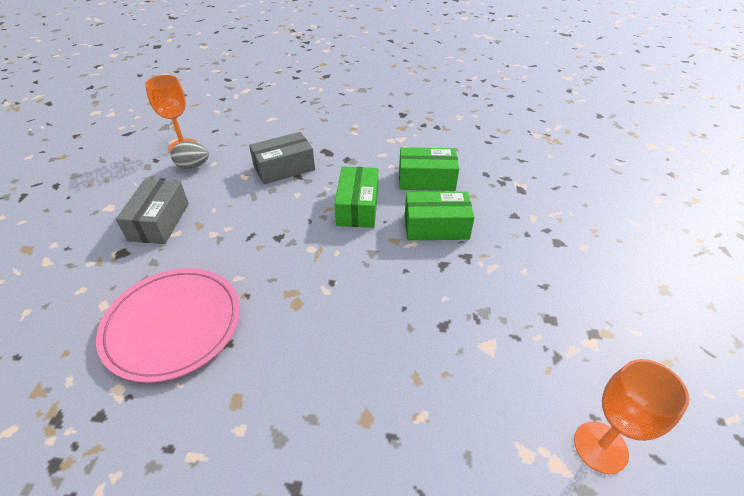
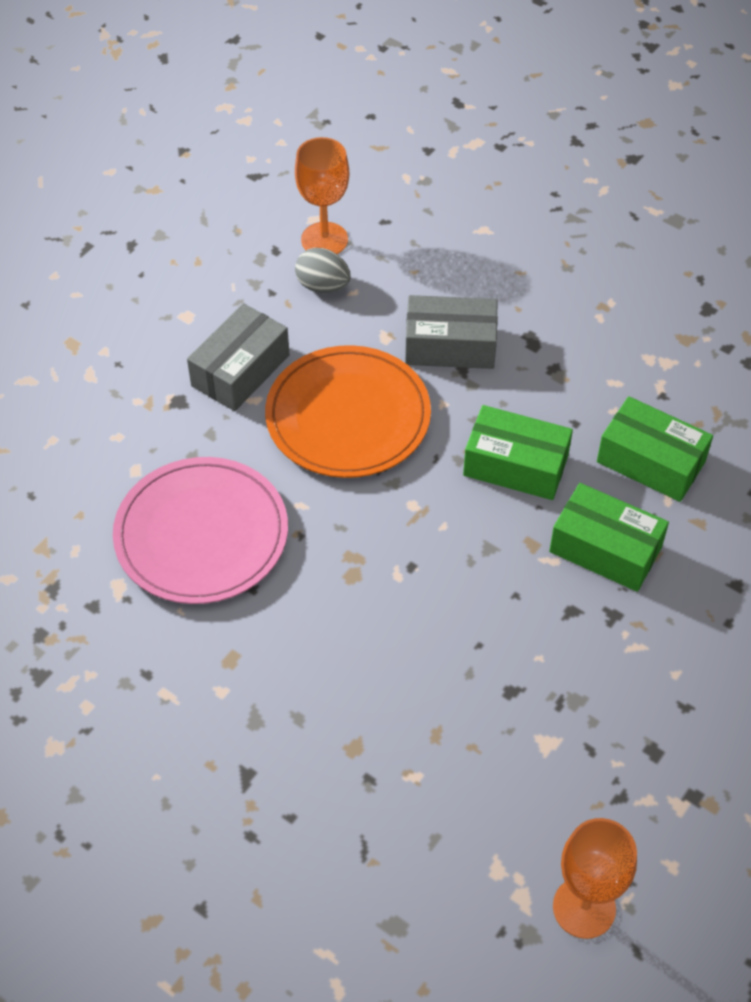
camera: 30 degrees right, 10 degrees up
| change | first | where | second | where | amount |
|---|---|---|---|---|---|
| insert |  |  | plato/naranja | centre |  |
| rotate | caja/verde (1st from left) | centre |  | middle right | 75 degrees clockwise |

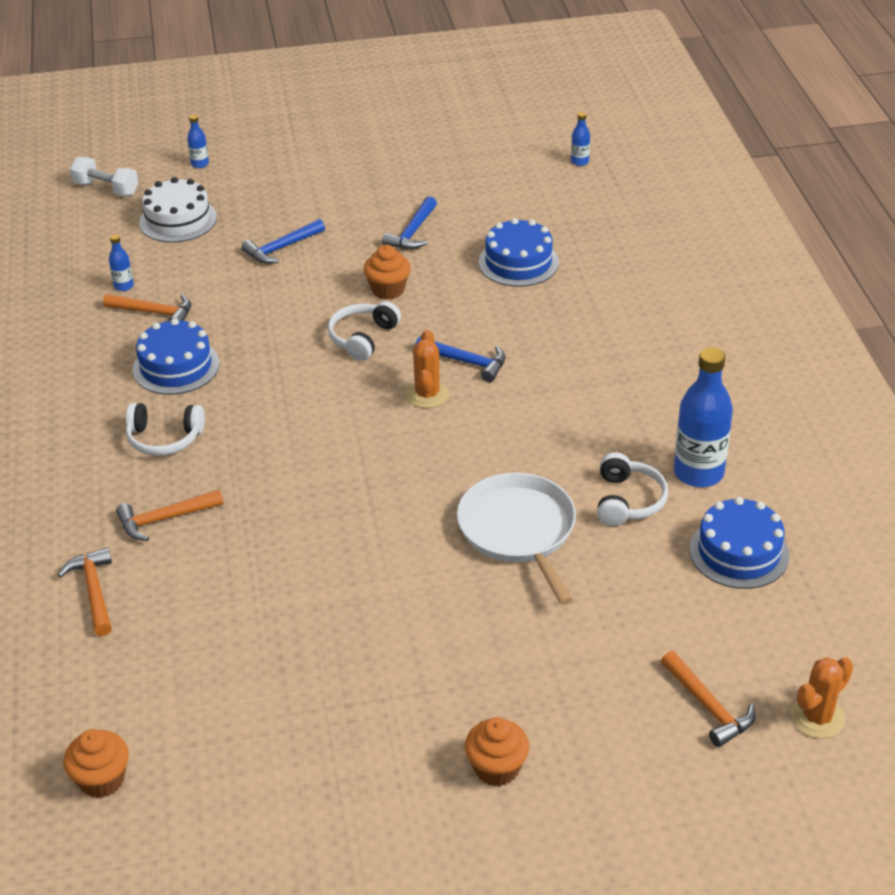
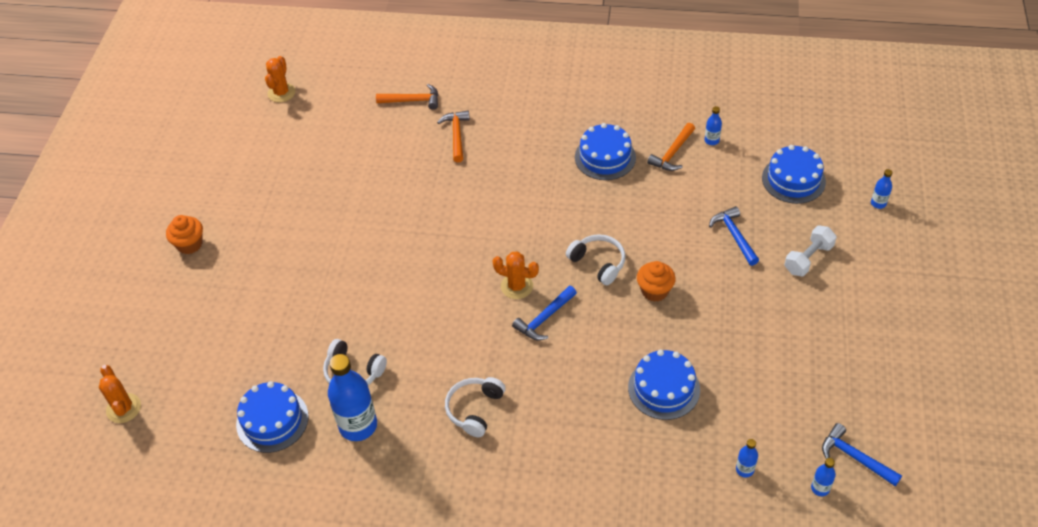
camera: 110 degrees right, 10 degrees up
| change | first | where | second | where | amount |
|---|---|---|---|---|---|
| replace | magdalena/naranja (1st from left) | bottom left | cactus/naranja (2nd from left) | top left |  |
| move | auriculares/blanco (1st from left in the first image) | middle left | auriculares/blanco (2nd from left) | bottom centre |  |
| insert |  |  | botella/azul (3rd from left) | bottom right |  |
| recolor | tarta/blanco | top left | tarta/azul (4th from left) | top right |  |
| move | mancuerna/blanco | top left |  | middle right |  |
| move | martillo/azul (2nd from left in the first image) | top centre | martillo/azul (3rd from left) | bottom right |  |
| delete | sartén/blanco | centre |  |  |  |
| delete | martillo/naranja (4th from left) | bottom right |  |  |  |

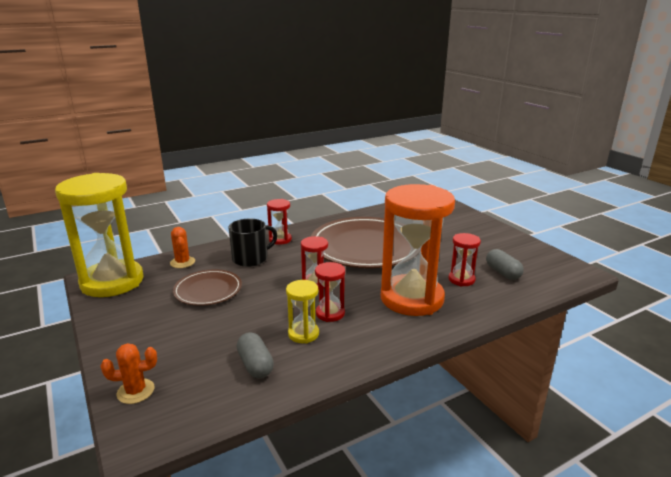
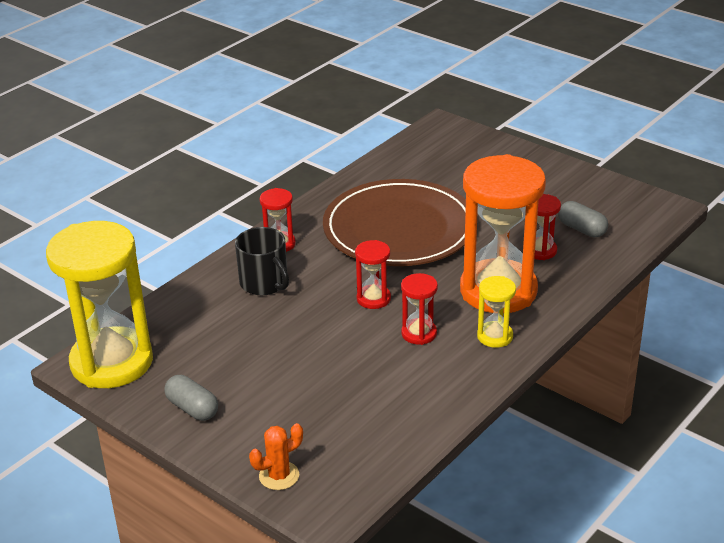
camera: 20 degrees left, 10 degrees up
| change | first | where | second | where | amount |
|---|---|---|---|---|---|
| move | cápsula/gris (1st from left) | bottom centre |  | bottom left |  |
| rotate | taza/negro | centre |  | centre | 105 degrees clockwise |
| move | reloj de arena/amarillo (2nd from left) | centre |  | middle right |  |
| delete | cactus/naranja (2nd from left) | middle left |  |  |  |
| delete | plato/marrón (1st from left) | middle left |  |  |  |

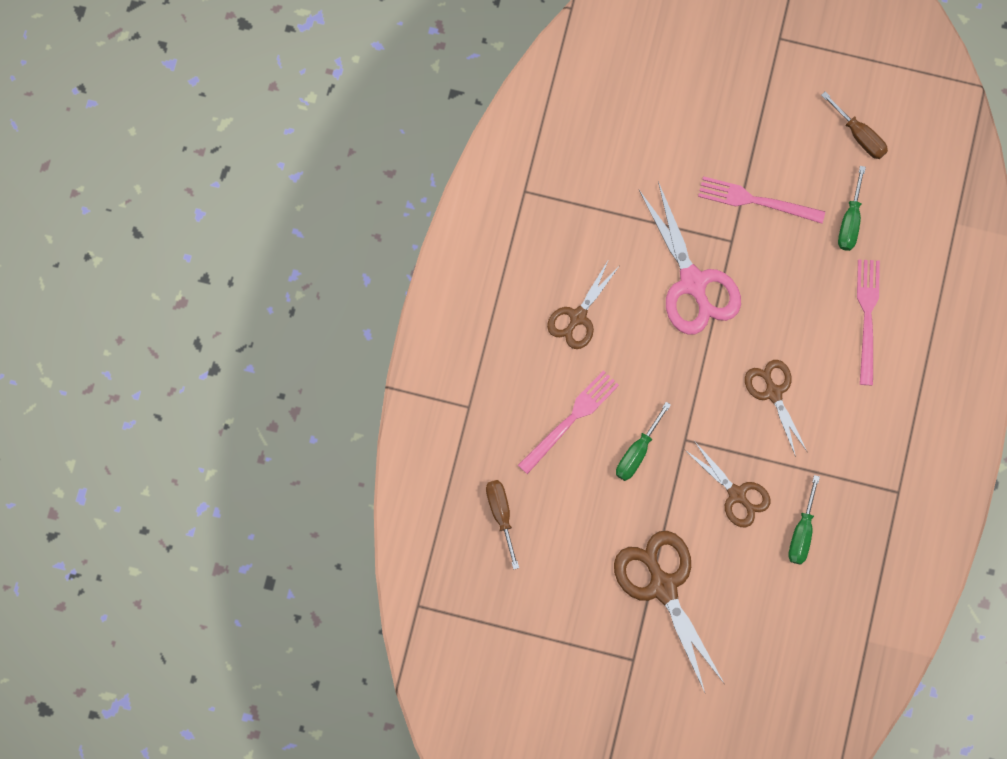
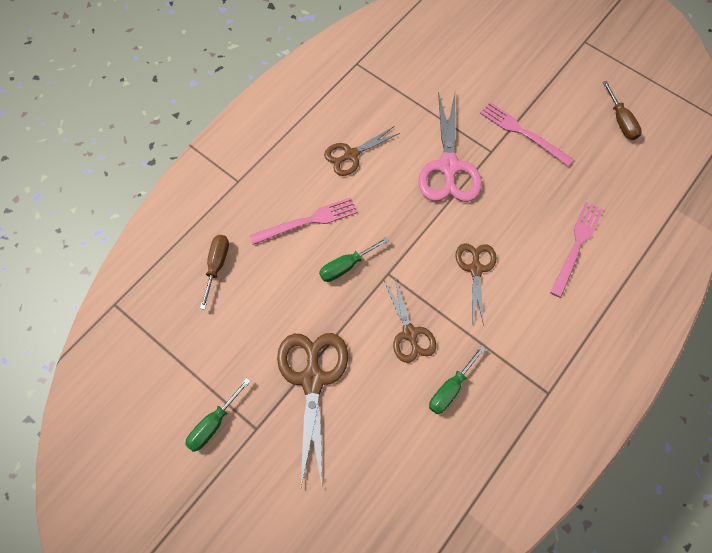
camera: 25 degrees right, 10 degrees down
| change | first | where | second | where | amount |
|---|---|---|---|---|---|
| move | destornillador/verde (3rd from left in the first image) | top right | destornillador/verde (1st from left) | bottom left |  |

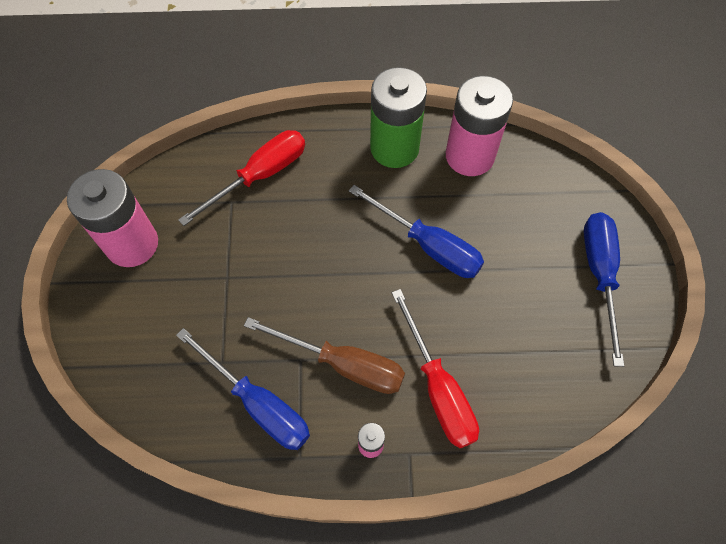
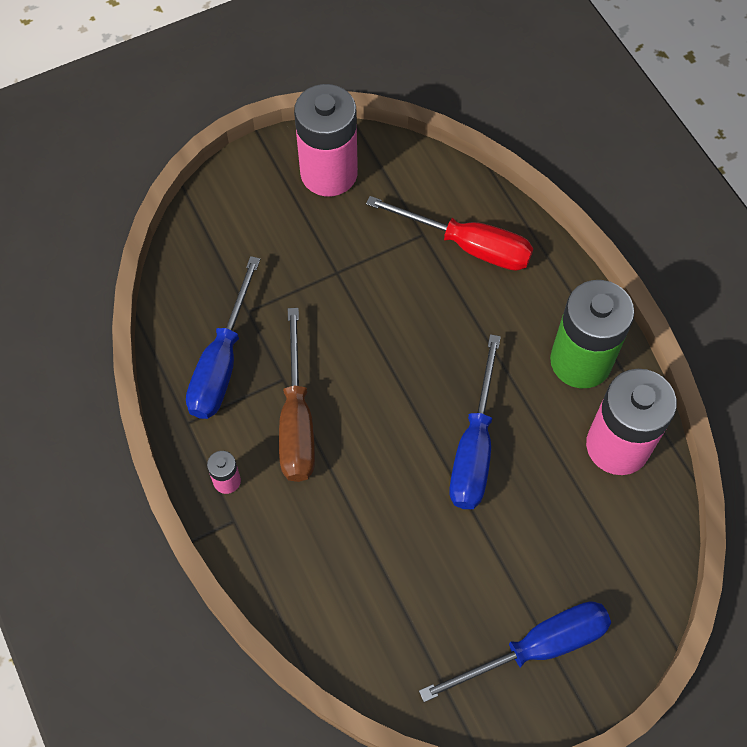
camera: 65 degrees right, 0 degrees up
| change | first | where | second | where | amount |
|---|---|---|---|---|---|
| delete | destornillador/rojo (2nd from left) | bottom centre |  |  |  |

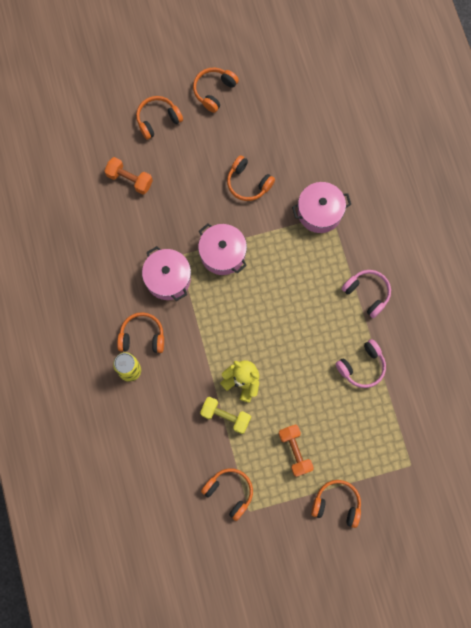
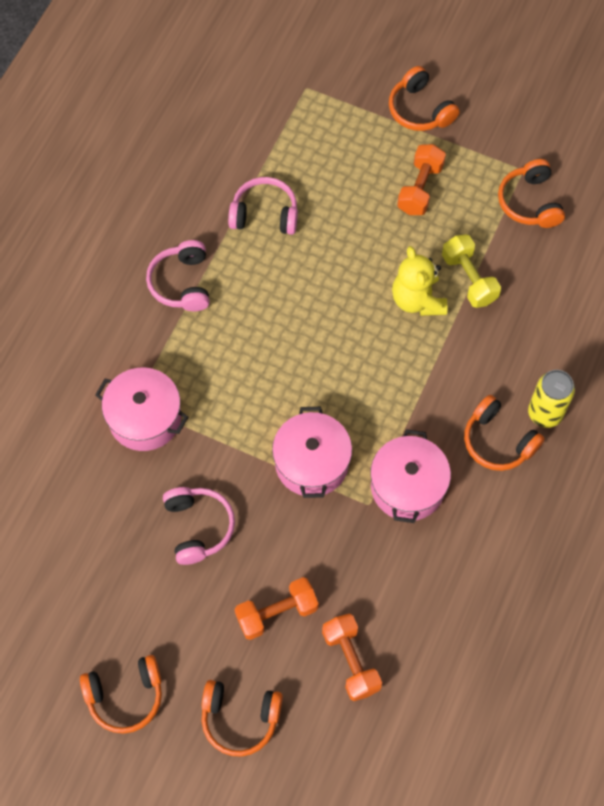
camera: 140 degrees left, 10 degrees down
| change | first | where | second | where | amount |
|---|---|---|---|---|---|
| recolor | auriculares/naranja (5th from left) | top centre | auriculares/rosa (2nd from left) | middle left |  |
| insert |  |  | mancuerna/naranja (1st from left) | bottom centre |  |

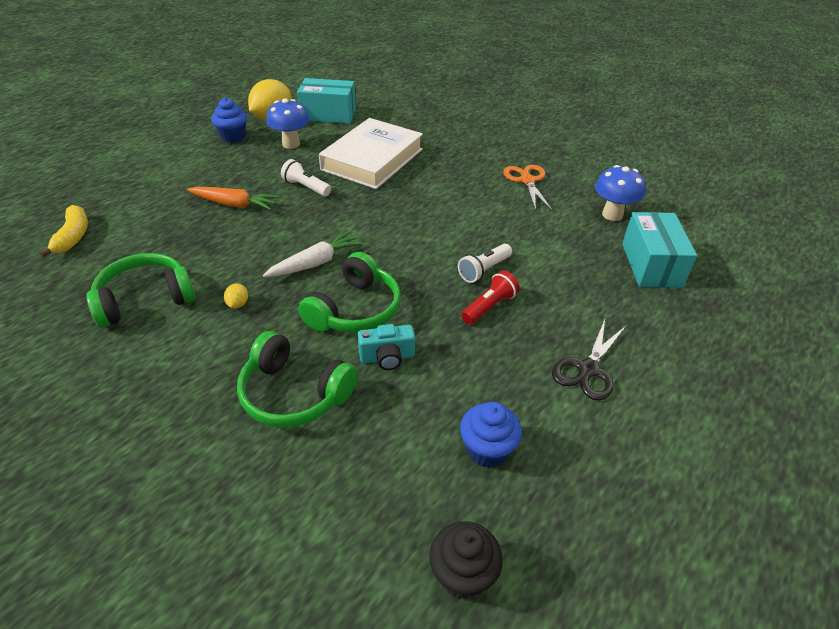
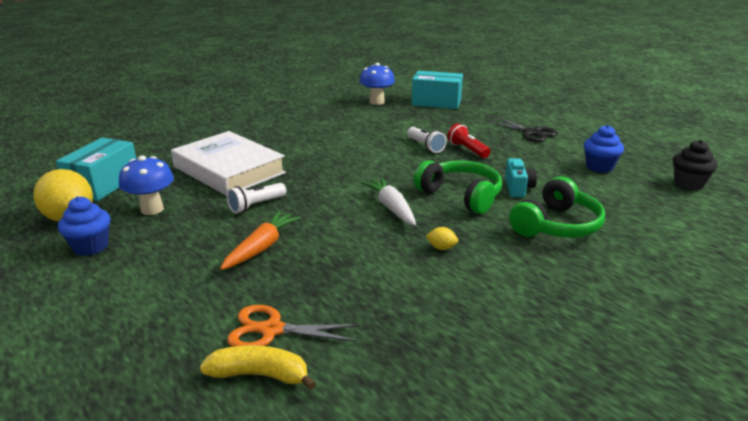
camera: 75 degrees left, 15 degrees down
| change | first | where | second | where | amount |
|---|---|---|---|---|---|
| move | tijeras/naranja | top centre |  | bottom centre |  |
| delete | auriculares/verde (1st from left) | middle left |  |  |  |

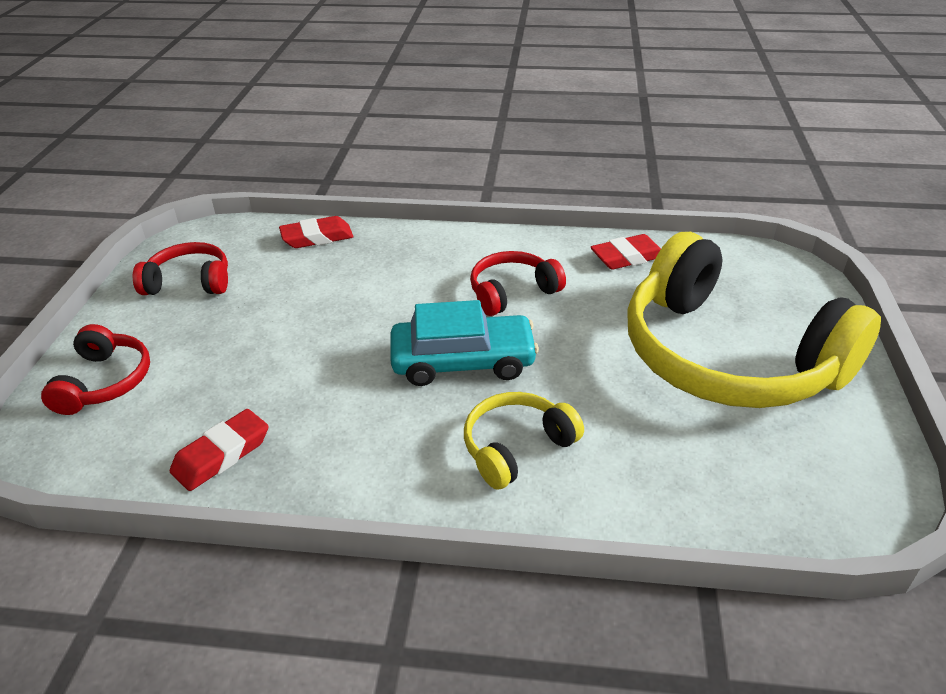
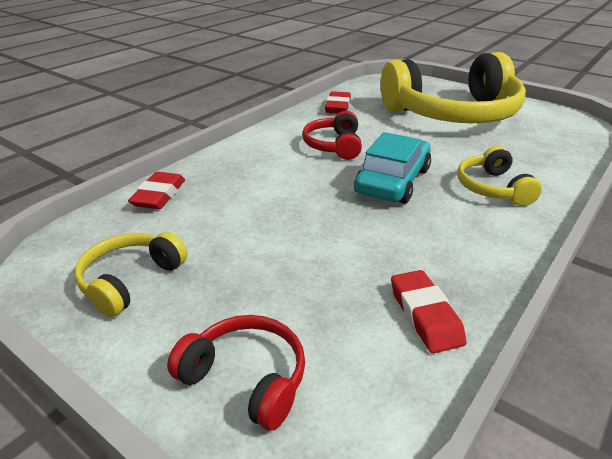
camera: 60 degrees left, 5 degrees down
| change | first | where | second | where | amount |
|---|---|---|---|---|---|
| recolor | auriculares/rojo (2nd from left) | middle left | auriculares/amarillo (1st from left) | middle left |  |

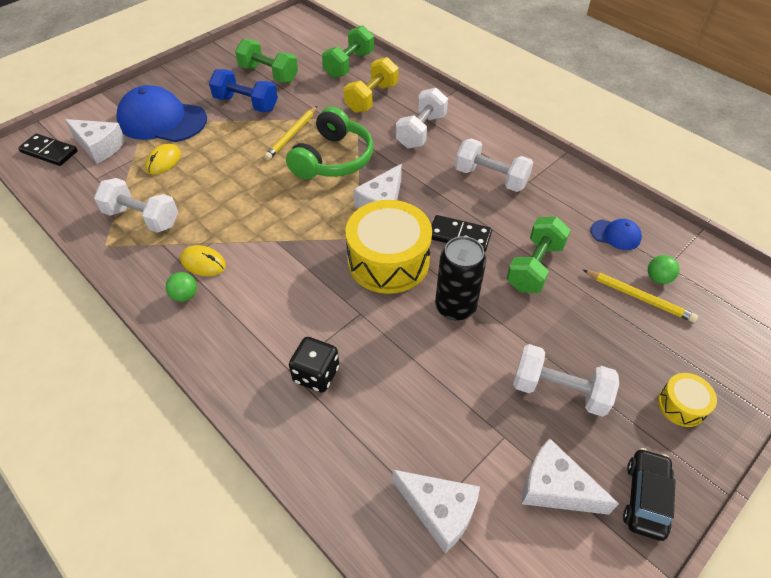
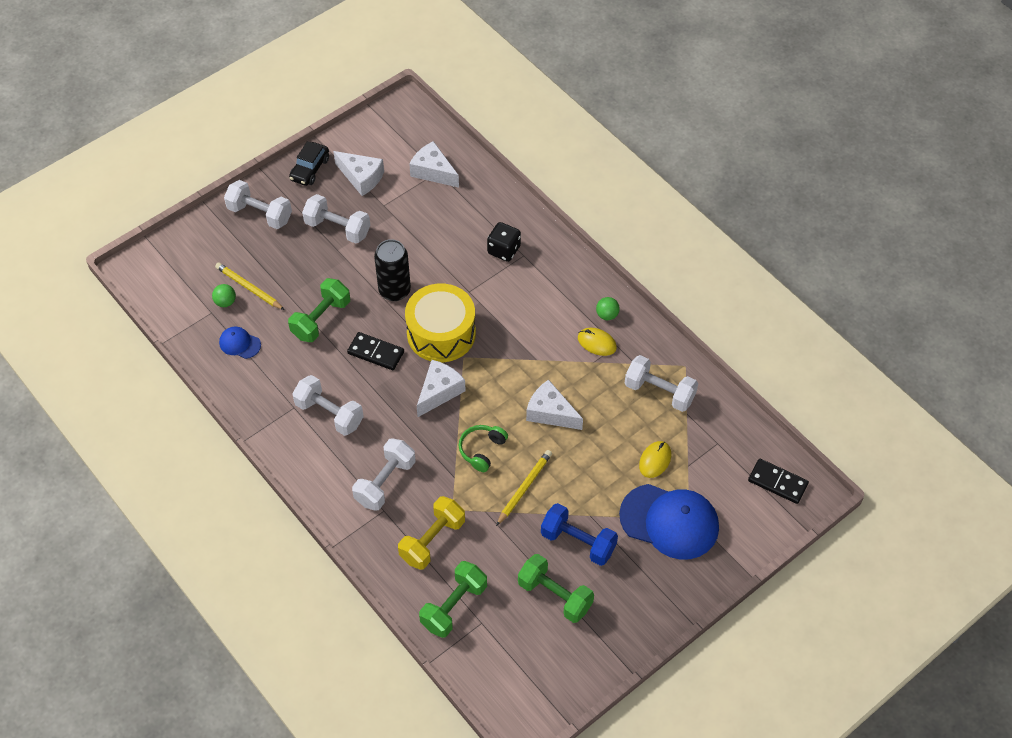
camera: 175 degrees left, 5 degrees up
| change | first | where | second | where | amount |
|---|---|---|---|---|---|
| replace | tambor/amarillo (2nd from left) | bottom right | mancuerna/blanco (1st from left) | top left |  |
| resize | auriculares/verde | top centre |  | centre | x0.57 |
| move | queso/blanco (1st from left in the first image) | top left | queso/blanco (4th from left) | centre |  |

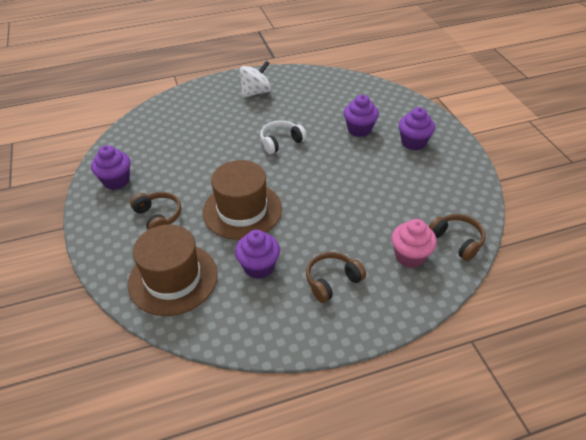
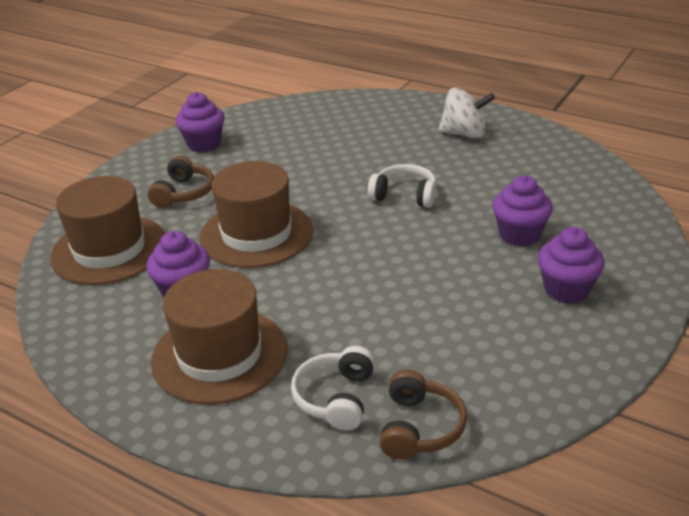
camera: 50 degrees right, 10 degrees down
| change | first | where | second | where | amount |
|---|---|---|---|---|---|
| replace | auriculares/marrón (2nd from left) | centre | sombrero/marrón (2nd from left) | middle left |  |
| replace | magdalena/rosa | middle right | auriculares/blanco (1st from left) | bottom centre |  |

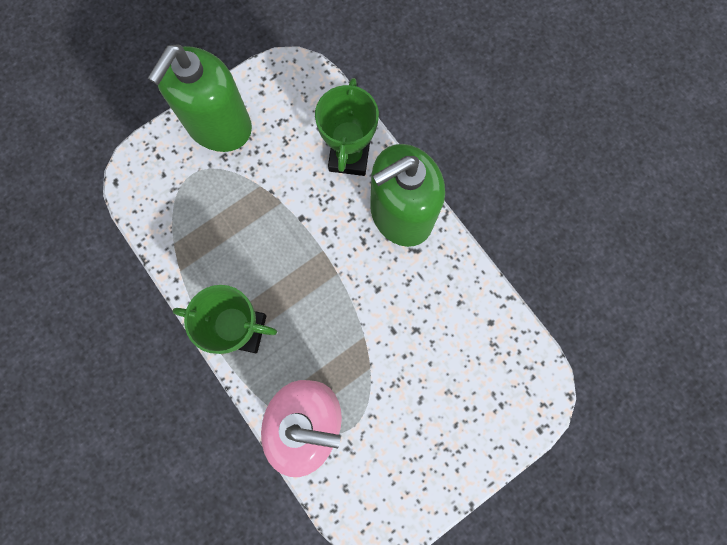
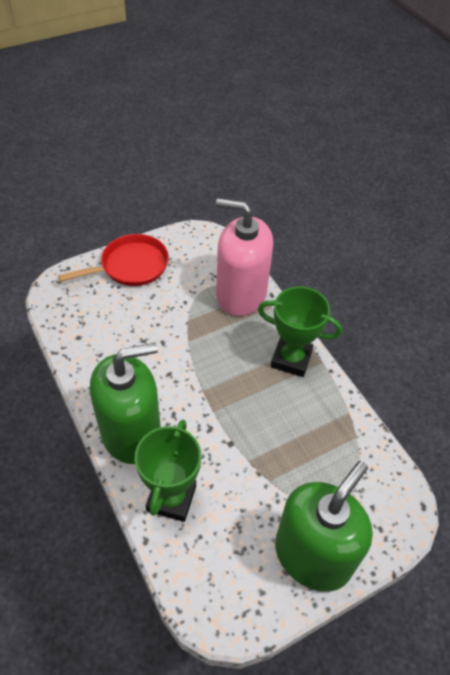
camera: 175 degrees left, 25 degrees down
| change | first | where | second | where | amount |
|---|---|---|---|---|---|
| insert |  |  | sartén/rojo | middle left |  |

